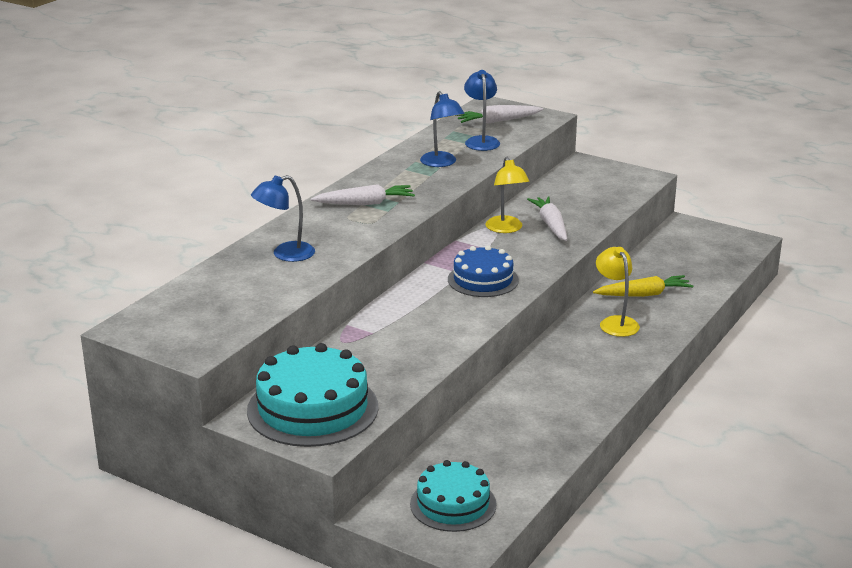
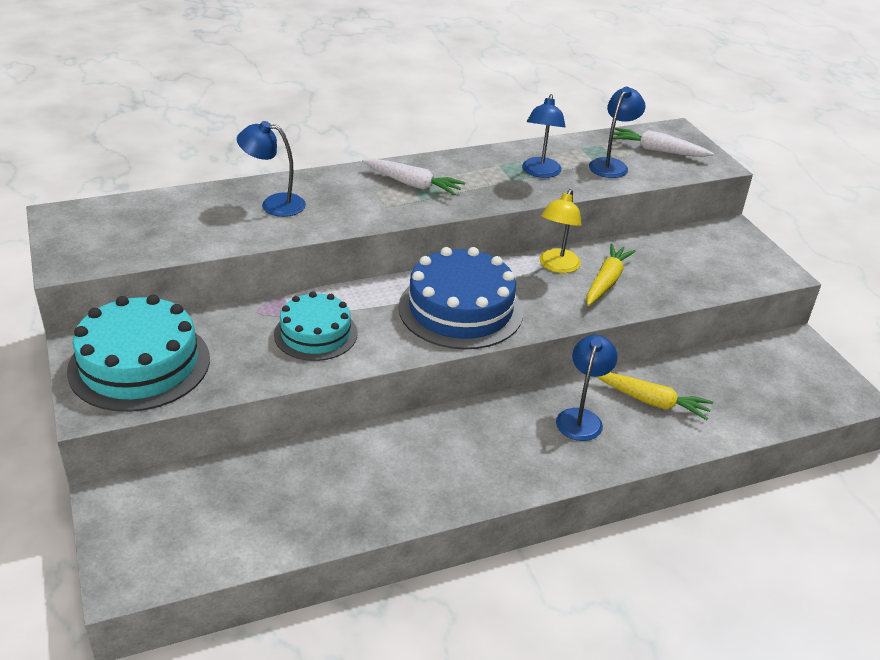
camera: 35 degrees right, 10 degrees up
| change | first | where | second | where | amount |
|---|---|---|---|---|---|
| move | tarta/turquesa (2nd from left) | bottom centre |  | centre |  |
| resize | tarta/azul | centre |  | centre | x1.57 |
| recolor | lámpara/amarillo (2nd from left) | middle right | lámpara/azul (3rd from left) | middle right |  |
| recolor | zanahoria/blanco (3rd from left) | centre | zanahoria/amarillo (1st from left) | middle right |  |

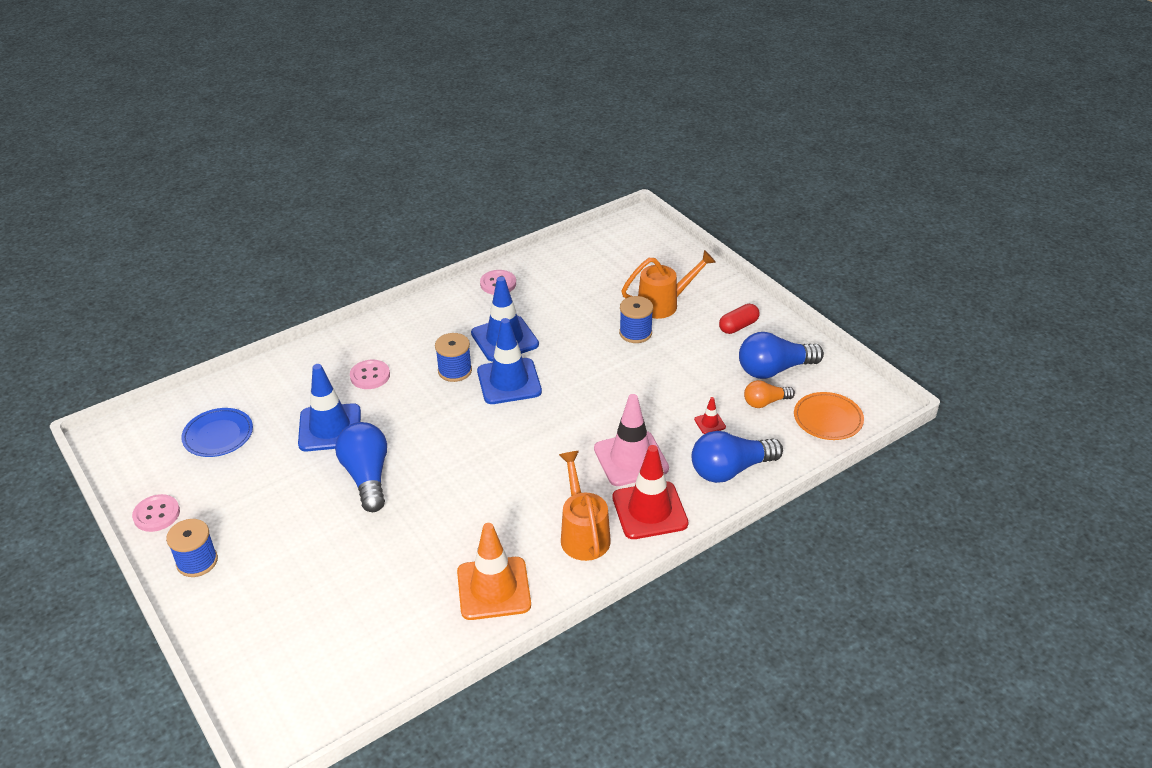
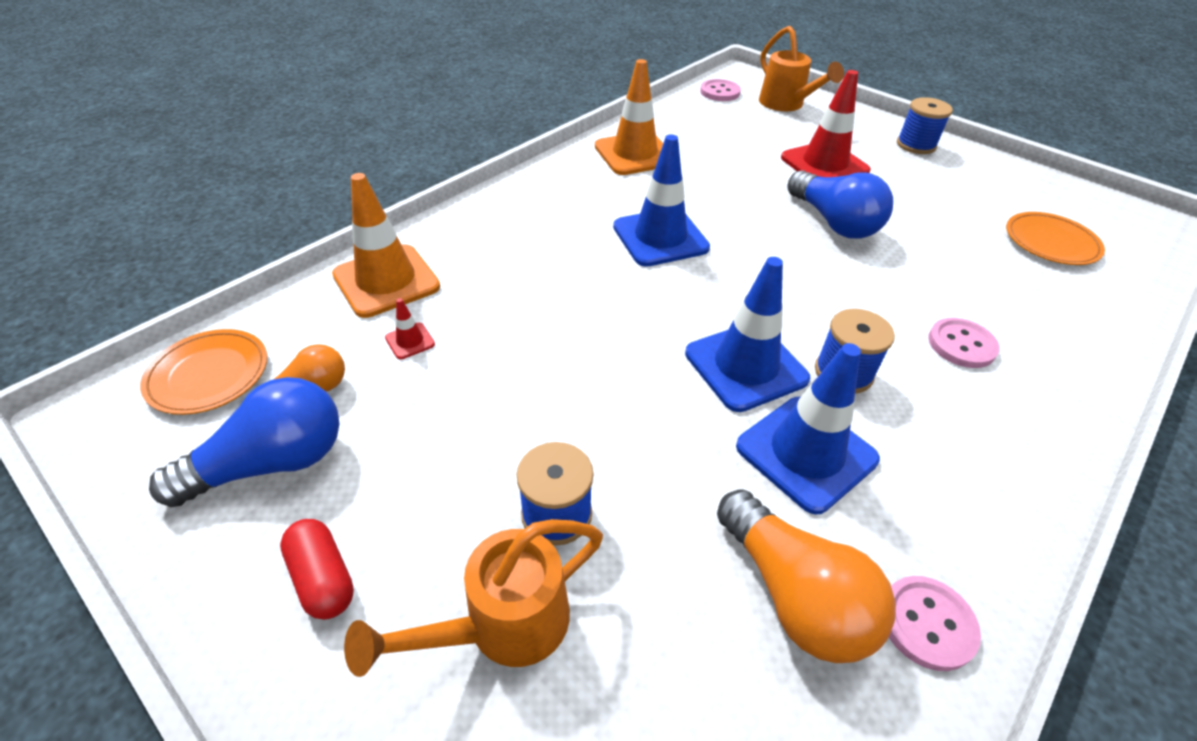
camera: 165 degrees right, 5 degrees up
| change | first | where | second | where | amount |
|---|---|---|---|---|---|
| rotate | cápsula/rojo | centre |  | bottom left | 75 degrees counterclockwise |
| replace | bombilla/azul (2nd from left) | centre | cono de tráfico/naranja (1st from left) | top left |  |
| move | cono de tráfico/azul (1st from left) | middle left |  | top centre |  |
| move | botón/rosa (1st from left) | bottom left |  | top centre |  |
| insert |  |  | bombilla/naranja (2nd from left) | bottom right |  |
| move | regadera/naranja (1st from left in the first image) | centre | regadera/naranja (2nd from left) | top right |  |
| move | cono de tráfico/rojo (1st from left in the first image) | centre | cono de tráfico/rojo (2nd from left) | top right |  |
| recolor | plato/azul | middle left | plato/naranja (2nd from left) | top right |  |
| delete | cono de tráfico/rosa | centre |  |  |  |

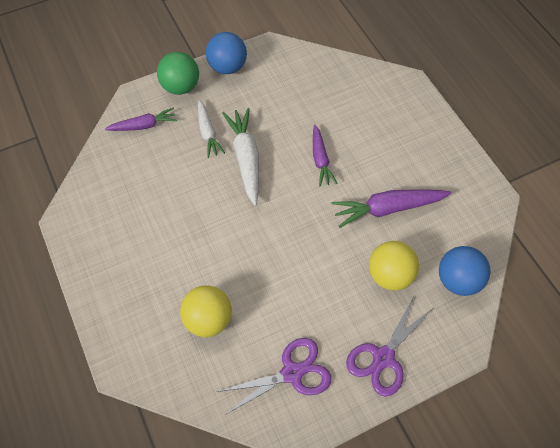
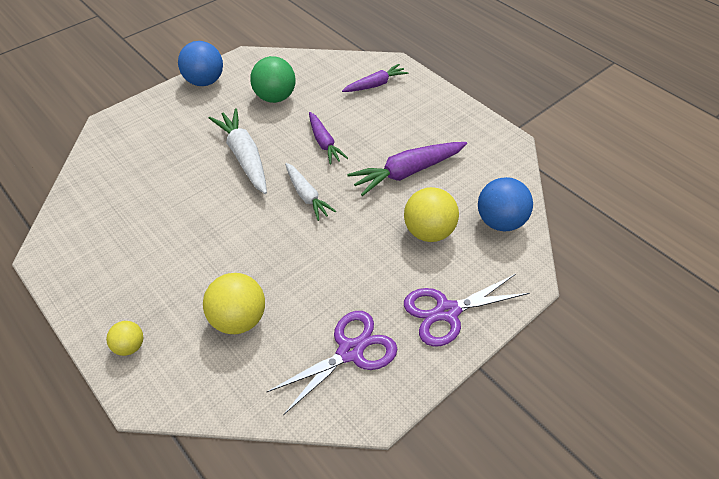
camera: 15 degrees left, 10 degrees down
| change | first | where | second | where | amount |
|---|---|---|---|---|---|
| insert |  |  | pelota/amarillo (1st from left) | bottom left |  |
| move | pelota/verde | top left |  | top centre |  |
| move | zanahoria/blanco (1st from left in the first image) | top centre | zanahoria/blanco (2nd from left) | centre |  |
| move | zanahoria/morado (1st from left in the first image) | top left | zanahoria/morado (2nd from left) | top centre |  |
| rotate | tijeras/morado (2nd from left) | bottom right |  | centre | 45 degrees clockwise |

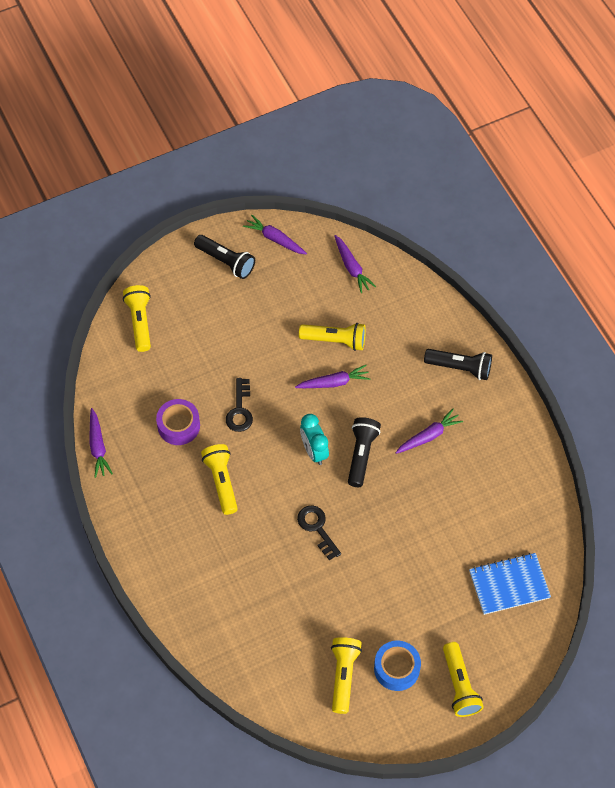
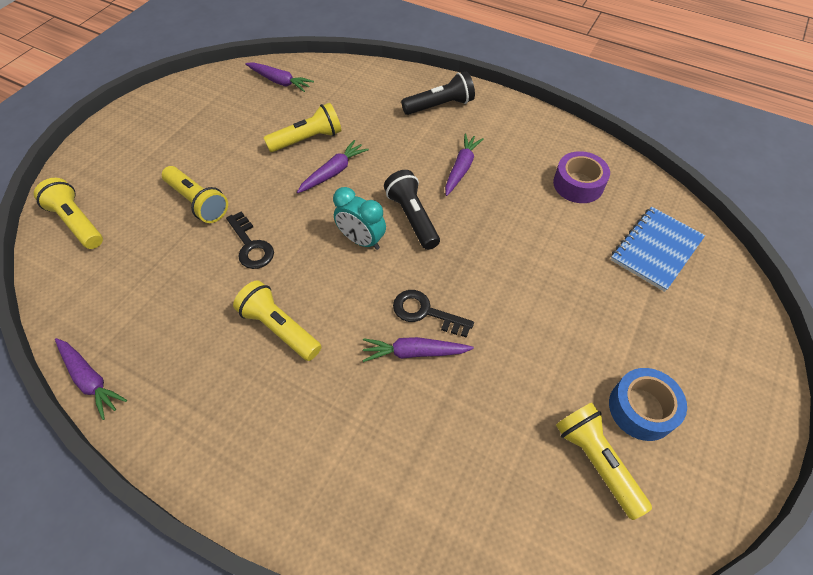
camera: 35 degrees left, 5 degrees down
| change | first | where | second | where | amount |
|---|---|---|---|---|---|
| move | lámpara de mano/amarillo (5th from left in the first image) | bottom right | lámpara de mano/amarillo (2nd from left) | middle left |  |
| move | zanahoria/morado (2nd from left in the first image) | top centre | zanahoria/morado (4th from left) | centre |  |
| move | cinta adhesiva/morado | middle left |  | top right |  |
| delete | lámpara de mano/negro (1st from left) | top centre |  |  |  |

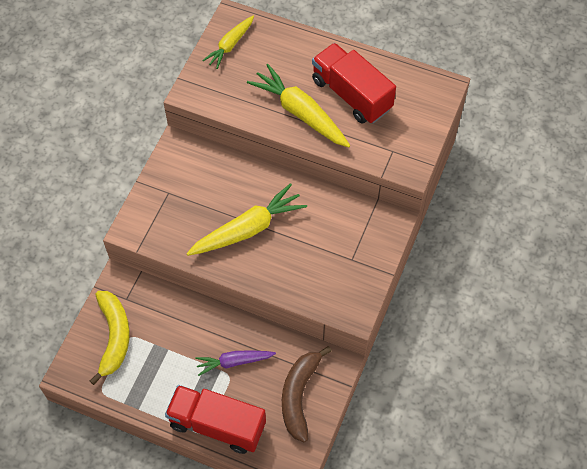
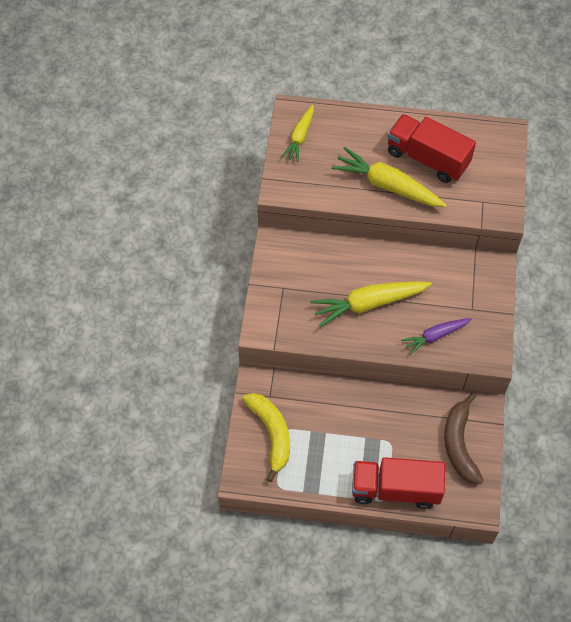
camera: 15 degrees left, 0 degrees up
| change | first | where | second | where | amount |
|---|---|---|---|---|---|
| rotate | zanahoria/amarillo (2nd from left) | centre |  | centre | 150 degrees counterclockwise |
| move | zanahoria/morado | bottom centre |  | middle right |  |

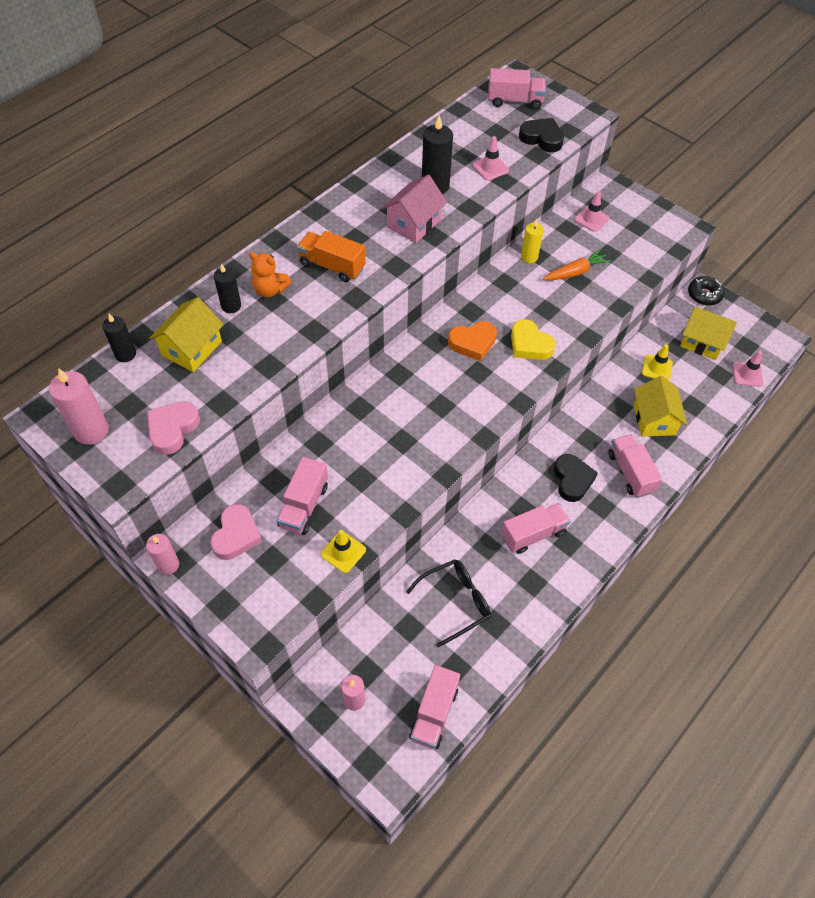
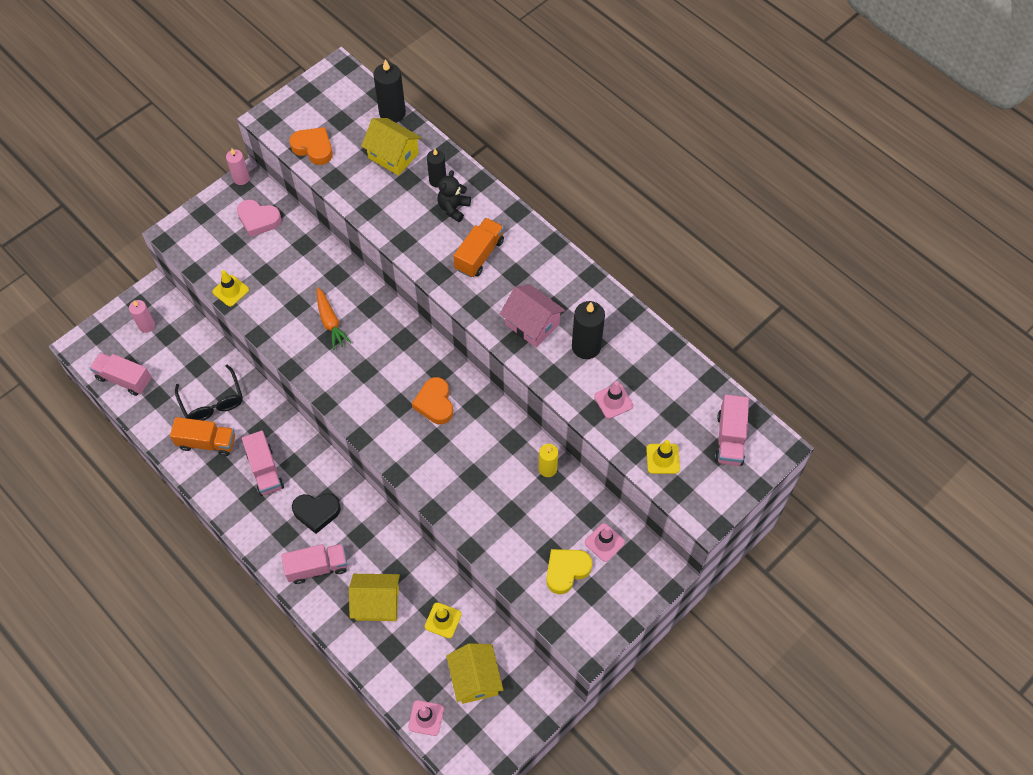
camera: 95 degrees right, 5 degrees up
| change | first | where | second | where | amount |
|---|---|---|---|---|---|
| insert |  |  | camión/naranja (1st from left) | middle left |  |
| recolor | corazón/rosa (1st from left) | middle left | corazón/naranja (1st from left) | top left |  |
| move | zanahoria/naranja | top right |  | middle left |  |
| resize | vela/negro (1st from left) | middle left |  | top centre | x1.56 |
| recolor | osito/naranja | top left | osito/negro | top centre |  |
| rotate | casa/amarillo (3rd from left) | middle right |  | bottom centre | 45 degrees counterclockwise |
| move | corazón/amarillo | centre |  | bottom centre |  |
| replace | corazón/negro (1st from left) | top centre | cono de tráfico/amarillo (3rd from left) | centre |  |
| delete | vela/rosa (1st from left) | middle left |  |  |  |
| delete | camión/rosa (1st from left) | centre |  |  |  |
| delete | rosquilla/negro | top right |  |  |  |

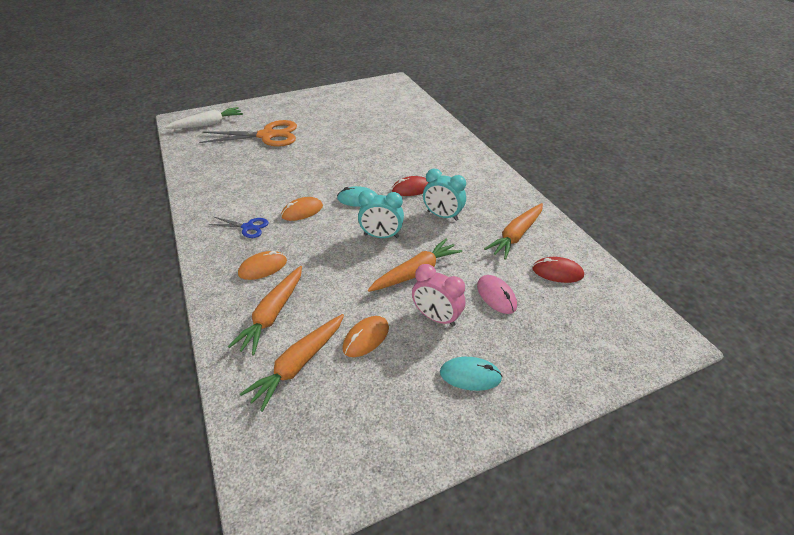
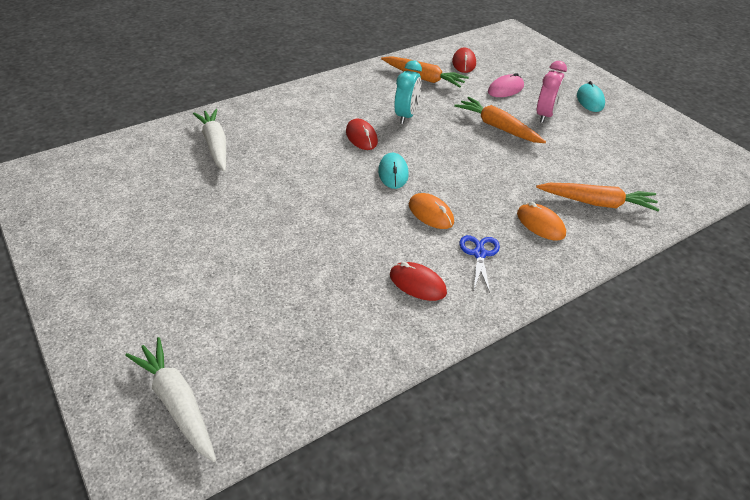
camera: 100 degrees left, 0 degrees up
| change | first | where | second | where | amount |
|---|---|---|---|---|---|
| insert |  |  | zanahoria/blanco (2nd from left) | top left |  |
| insert |  |  | ratón/rojo (2nd from left) | centre |  |
| delete | tijeras/naranja | top left |  |  |  |
| delete | zanahoria/naranja (2nd from left) | bottom centre |  |  |  |
| delete | ratón/naranja (3rd from left) | centre |  |  |  |
| delete | despertador/turquesa (1st from left) | centre |  |  |  |

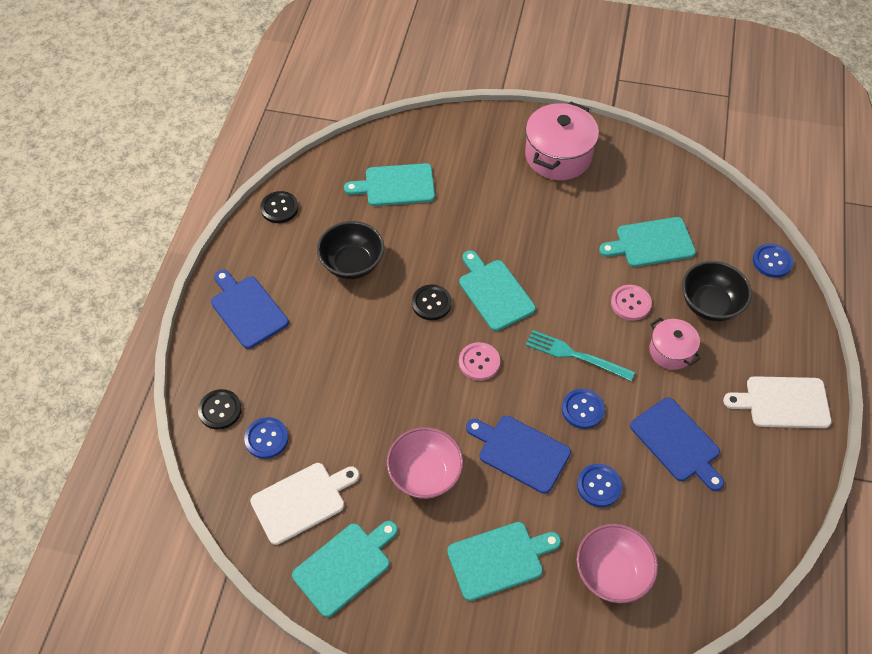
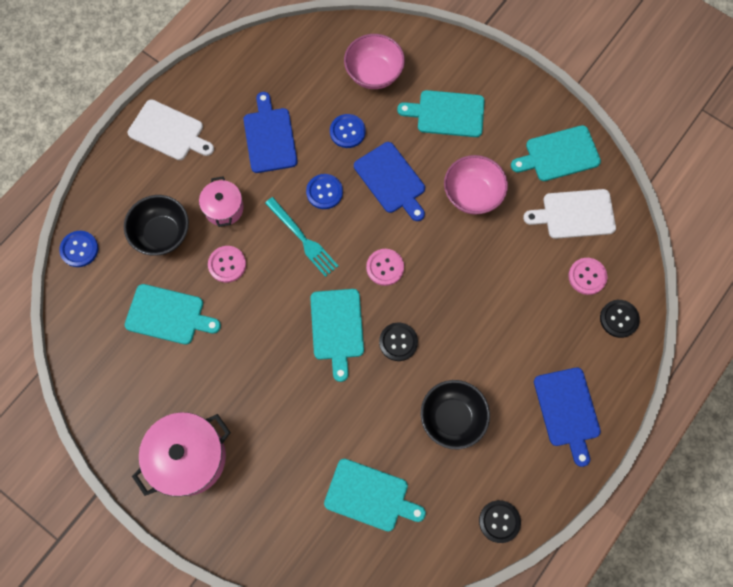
camera: 155 degrees left, 15 degrees up
| change | first | where | second | where | amount |
|---|---|---|---|---|---|
| recolor | botón/azul (1st from left) | bottom left | botón/rosa (3rd from left) | middle right |  |

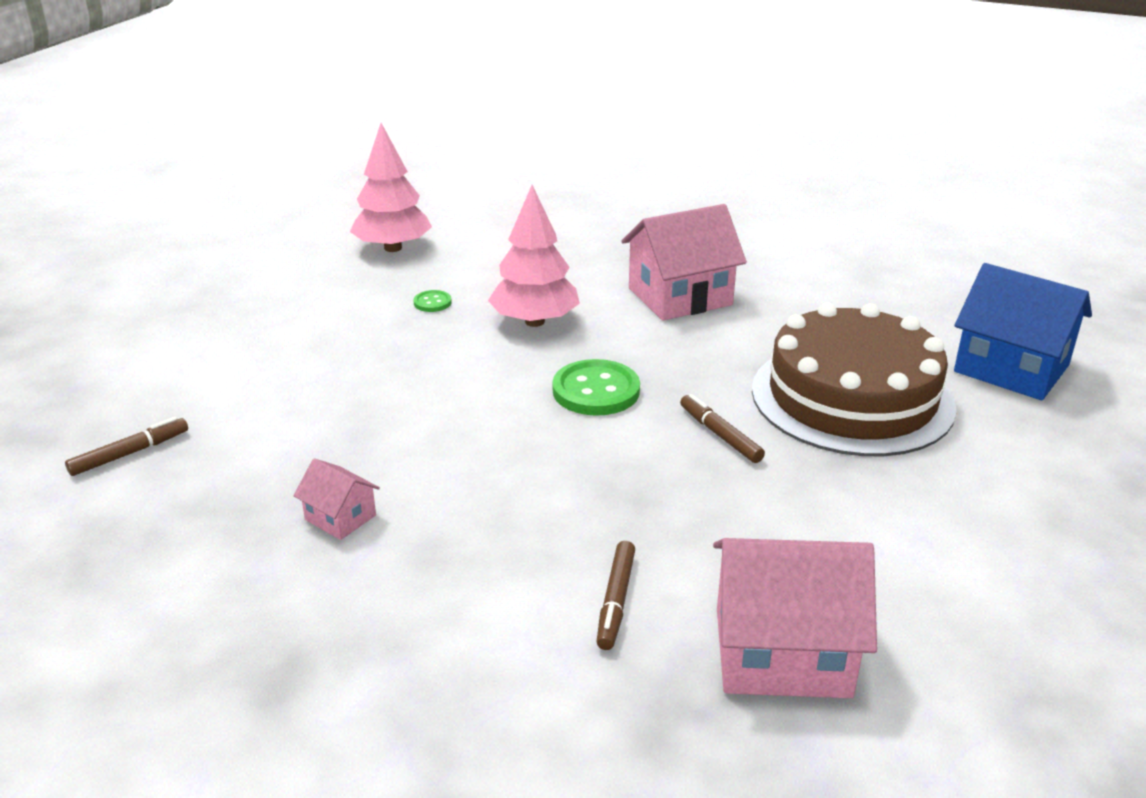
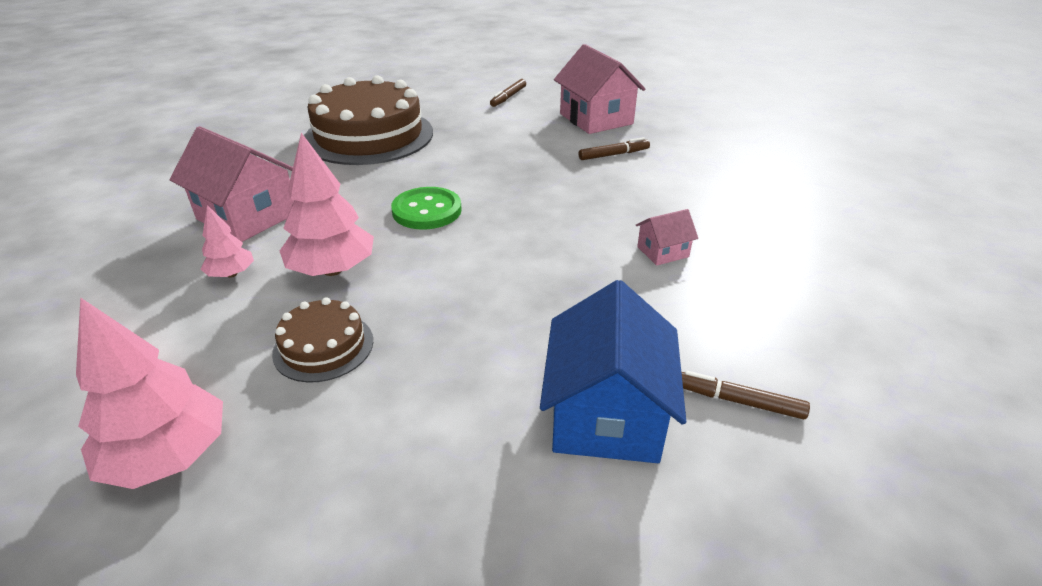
camera: 120 degrees left, 5 degrees up
| change | first | where | second | where | amount |
|---|---|---|---|---|---|
| insert |  |  | árbol/rosa (2nd from left) | middle left |  |
| replace | botón/verde (1st from left) | centre | tarta/marrón (1st from left) | middle left |  |
| move | rotulador/marrón (3rd from left in the first image) | centre | rotulador/marrón (1st from left) | top centre |  |
| move | casa/azul | middle right |  | centre |  |
| rotate | casa/rosa (1st from left in the first image) | middle left | casa/rosa (3rd from left) | centre | 60 degrees clockwise |

